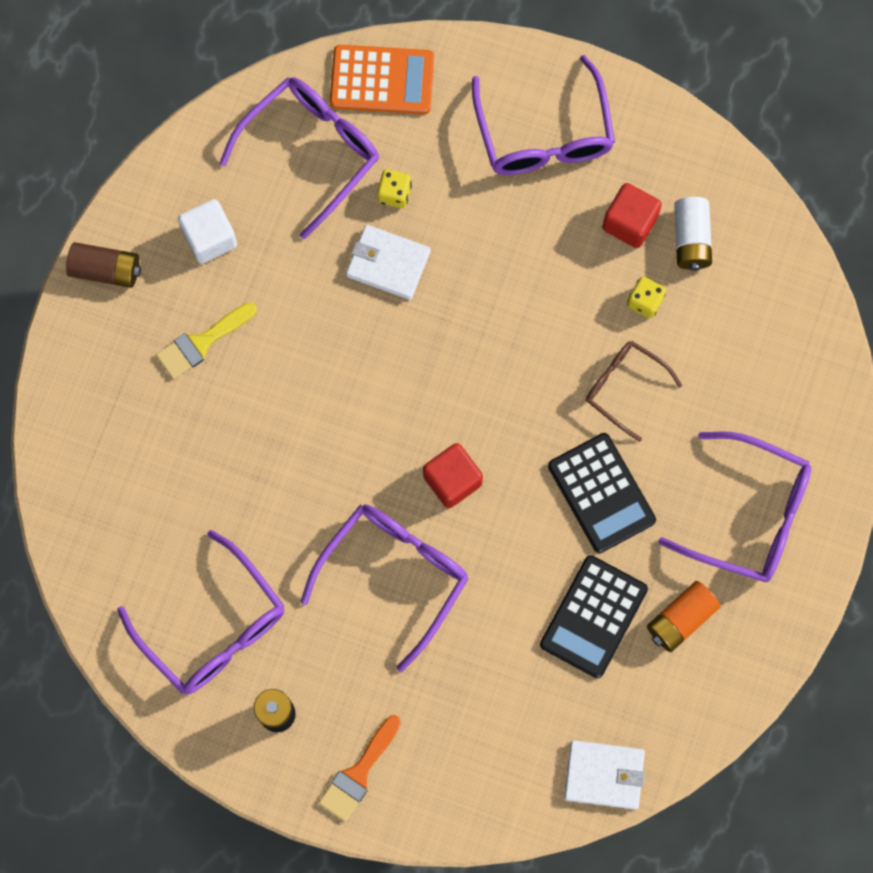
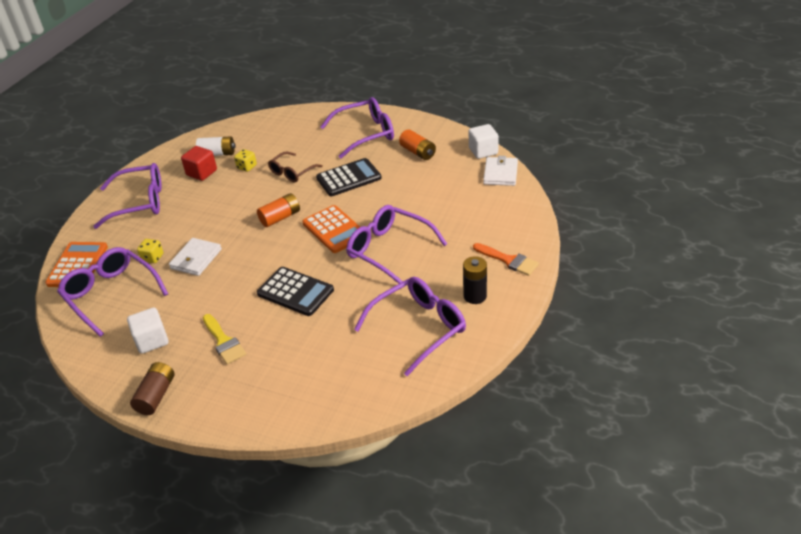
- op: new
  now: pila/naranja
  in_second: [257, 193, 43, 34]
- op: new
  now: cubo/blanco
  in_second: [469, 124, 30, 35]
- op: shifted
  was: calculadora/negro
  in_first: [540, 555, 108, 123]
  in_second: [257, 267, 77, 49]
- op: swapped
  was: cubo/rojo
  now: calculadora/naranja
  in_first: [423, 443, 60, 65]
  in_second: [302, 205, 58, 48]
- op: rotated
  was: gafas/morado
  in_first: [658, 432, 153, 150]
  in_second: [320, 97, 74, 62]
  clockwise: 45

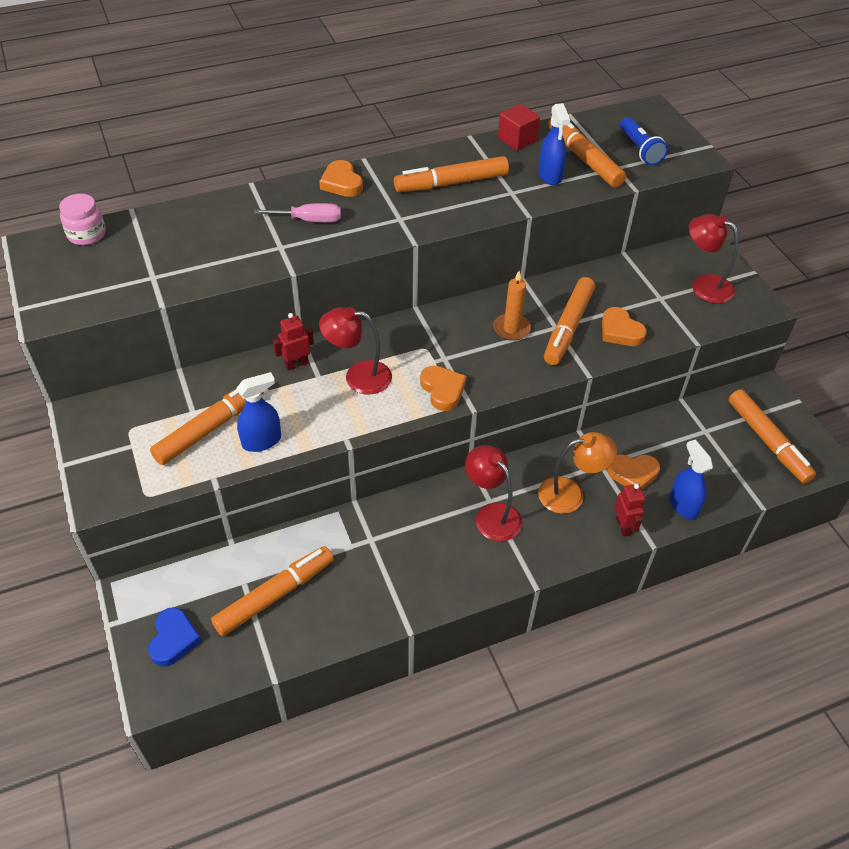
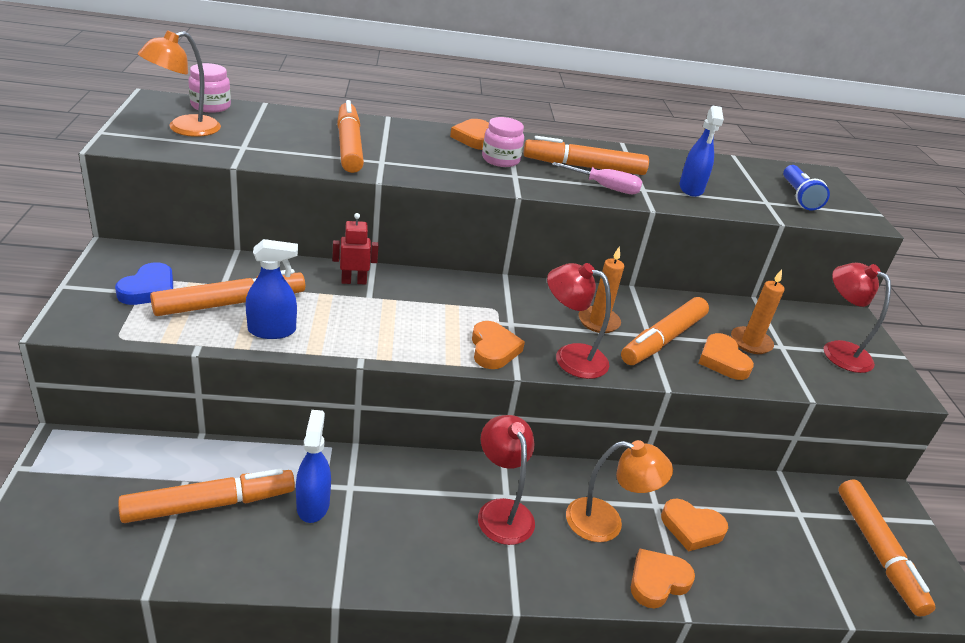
- op: gone
  was: cubo/rojo
  in_first: [498, 104, 42, 47]
- op: new
  now: lámpara/naranja
  in_second: [138, 30, 83, 107]
- op: new
  now: tarro/rosa
  in_second: [482, 117, 42, 50]
- op: new
  now: vela/naranja
  in_second: [731, 269, 54, 85]
- op: shifted
  was: corazón/azul
  in_first: [148, 607, 54, 60]
  in_second: [115, 262, 58, 43]
- op: shifted
  was: destornillador/rosa
  in_first: [254, 203, 87, 19]
  in_second: [552, 162, 90, 32]
- op: shifted
  was: lámpara/rojo
  in_first: [319, 307, 73, 87]
  in_second: [547, 263, 64, 116]
- op: shifted
  was: rotulador/naranja
  in_first: [548, 119, 78, 69]
  in_second: [337, 100, 27, 73]
- op: shifted
  was: pulverizador/azul
  in_first: [670, 440, 43, 80]
  in_second: [296, 410, 35, 113]
- op: swapped
  was: robot/rojo
  now: corazón/naranja
  in_first: [615, 484, 30, 53]
  in_second: [631, 549, 64, 59]

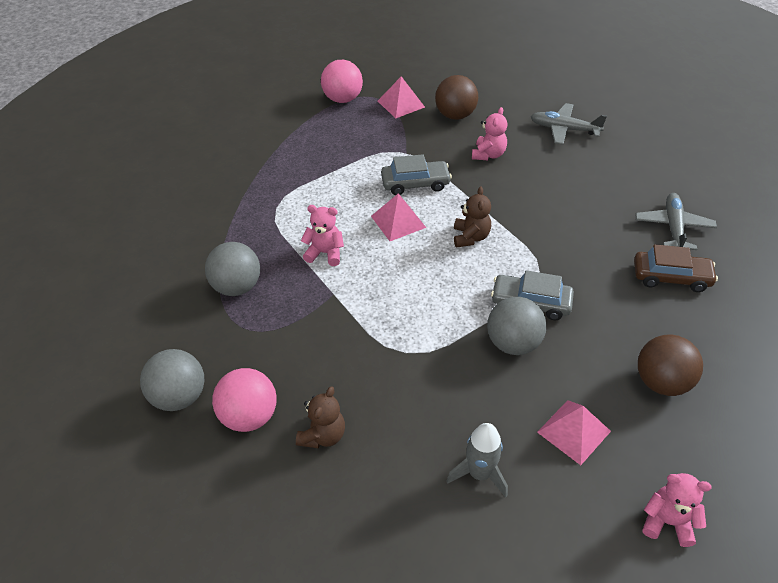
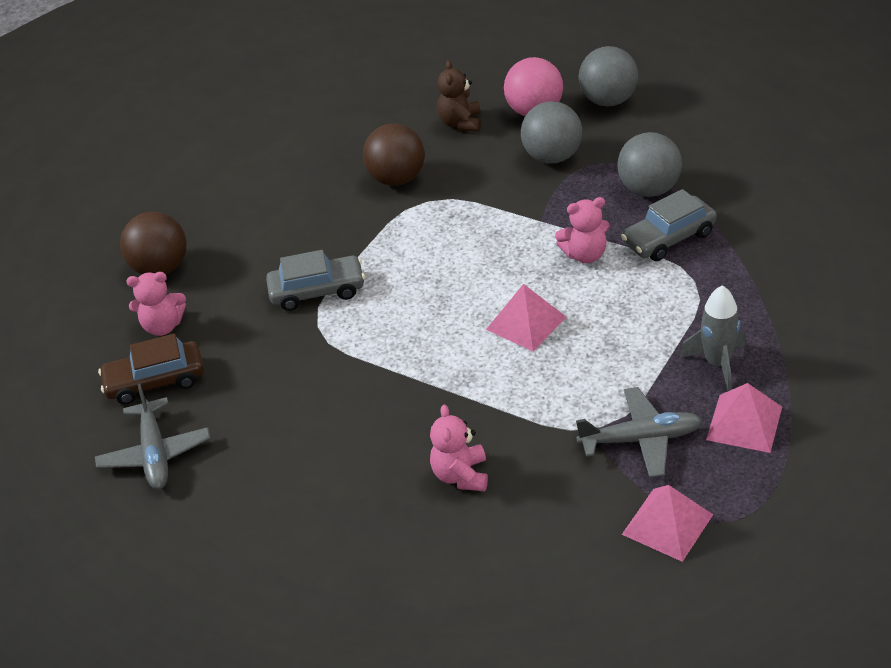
- op: gone
  was: pelota/rosa
  in_first: [321, 60, 42, 43]
- op: gone
  was: osito/marrón
  in_first: [454, 187, 37, 61]
- op: shifted
  was: coche/gris
  in_first: [381, 154, 71, 41]
  in_second: [621, 189, 96, 72]
- op: shifted
  was: pelota/marrón
  in_first: [435, 75, 43, 45]
  in_second: [363, 124, 62, 62]
- op: shifted
  was: cohete/gris
  in_first: [446, 423, 62, 75]
  in_second: [680, 285, 65, 106]
- op: shifted
  was: pelota/gris
  in_first: [487, 297, 60, 58]
  in_second: [521, 101, 61, 63]
- op: shifted
  was: avión/gris
  in_first: [531, 103, 76, 42]
  in_second: [576, 387, 127, 91]
- op: shifted
  was: pirámide/rosa
  in_first: [537, 400, 74, 65]
  in_second: [706, 383, 76, 70]
- op: shifted
  was: osito/rosa
  in_first: [642, 473, 70, 74]
  in_second: [126, 272, 60, 64]

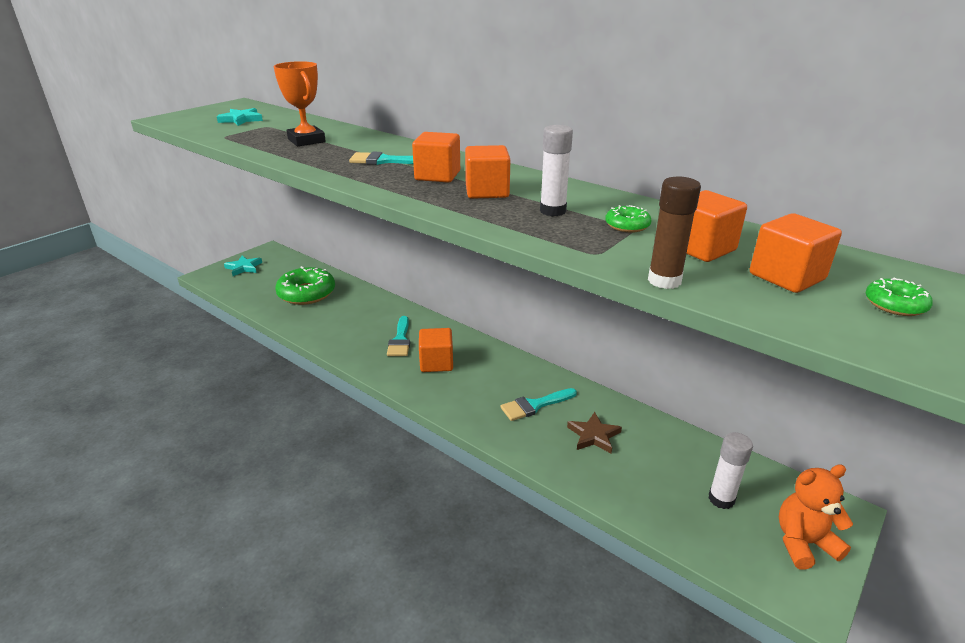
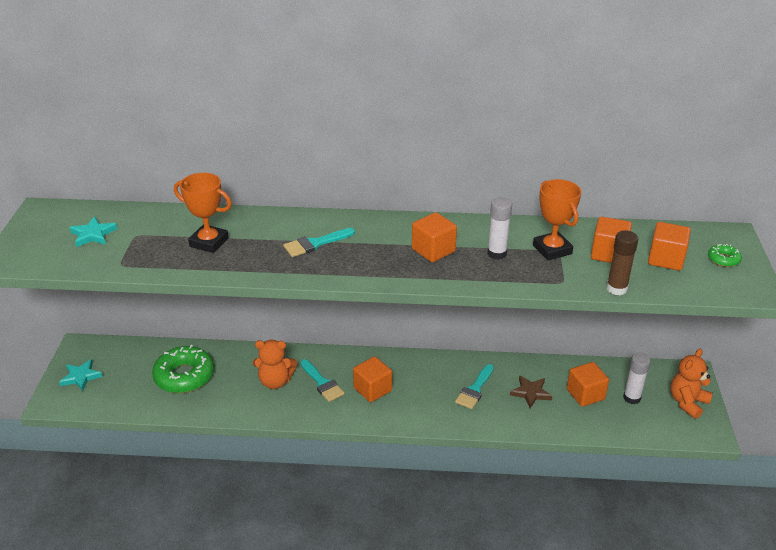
- op: new
  now: osito/naranja
  in_second: [253, 340, 44, 49]
- op: shifted
  was: cubo/naranja
  in_first: [412, 132, 48, 51]
  in_second: [567, 362, 42, 45]
- op: swapped
  was: rosquilla/verde
  now: trofeo/naranja
  in_first: [605, 205, 47, 28]
  in_second: [533, 179, 48, 82]

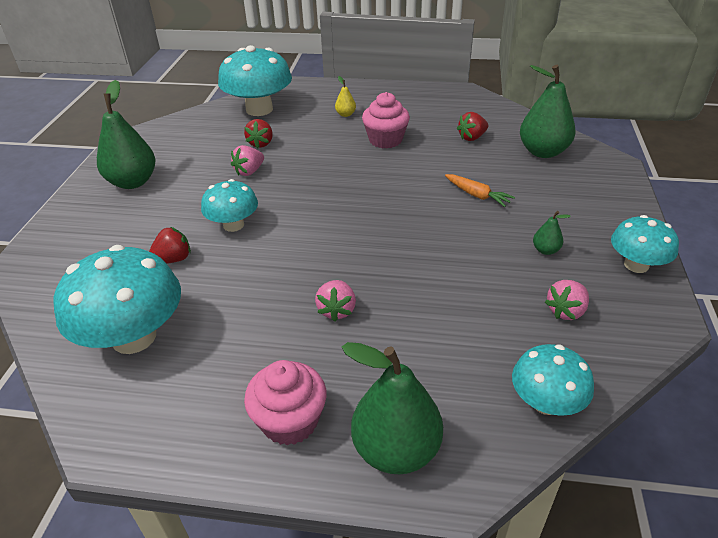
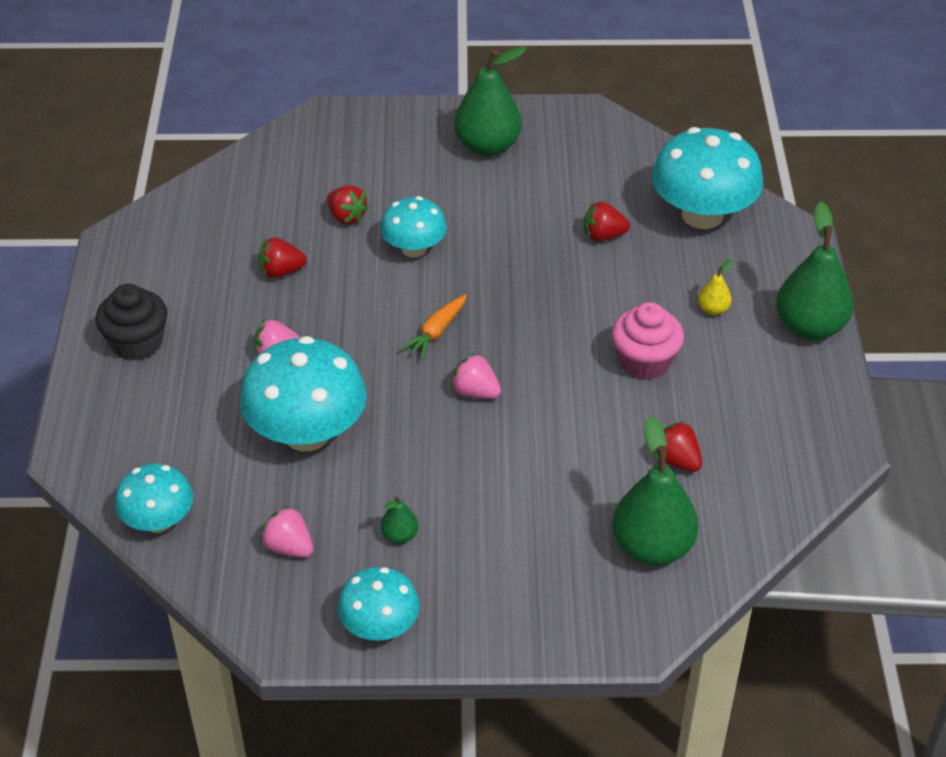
- op: new
  now: fresa/rojo
  in_second: [259, 237, 48, 41]
- op: shifted
  was: seta/turquesa
  in_first: [54, 245, 127, 109]
  in_second: [240, 336, 127, 115]
- op: shifted
  was: fresa/rosa
  in_first: [231, 145, 33, 31]
  in_second: [451, 353, 50, 46]
- op: shifted
  was: pera/verde
  in_first: [342, 342, 101, 132]
  in_second: [776, 202, 78, 138]
- op: shifted
  was: zanahoria/naranja
  in_first: [445, 174, 70, 33]
  in_second: [400, 294, 67, 66]
- op: repainted
  was: magdalena/rosa
  now: magdalena/negro
  in_first: [244, 360, 83, 86]
  in_second: [96, 284, 72, 77]

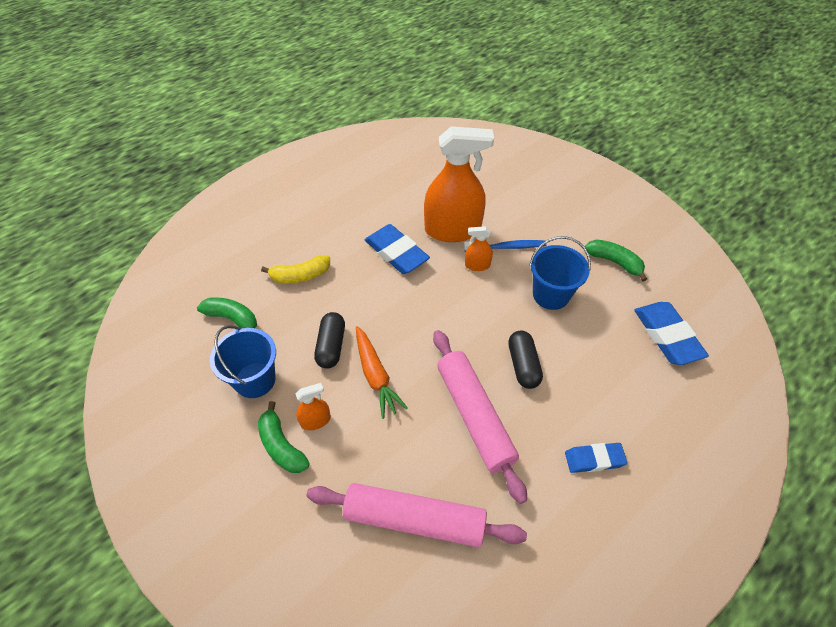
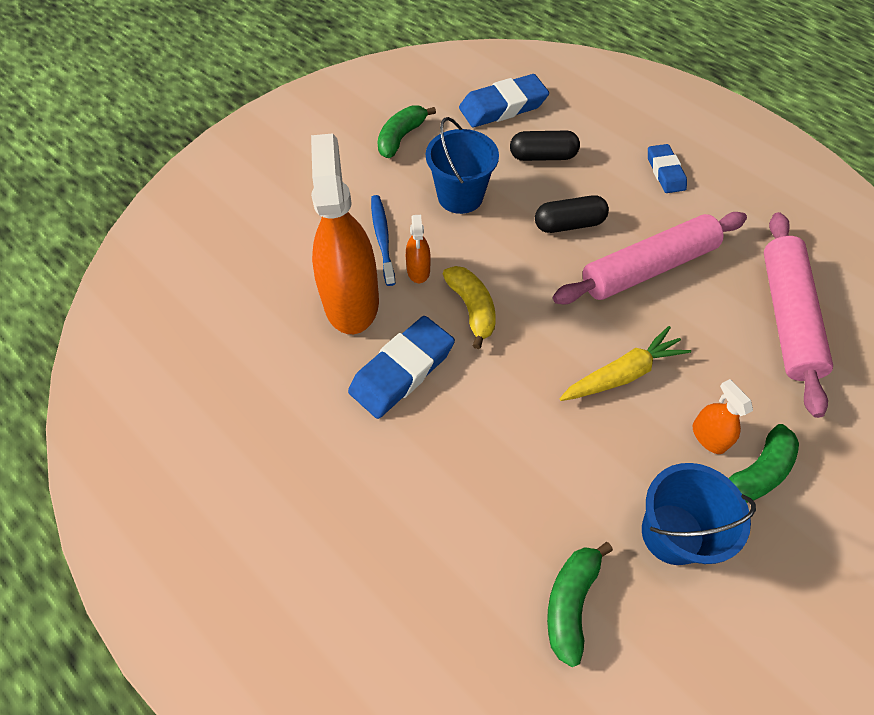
- op: shifted
  was: plátano/amarillo
  in_first: [261, 255, 69, 29]
  in_second: [443, 266, 53, 83]
- op: shifted
  was: cápsula/negro
  in_first: [314, 312, 31, 57]
  in_second: [510, 131, 70, 30]
- op: repainted
  was: zanahoria/naranja
  now: zanahoria/amarillo
  in_first: [356, 326, 52, 93]
  in_second: [560, 326, 131, 75]

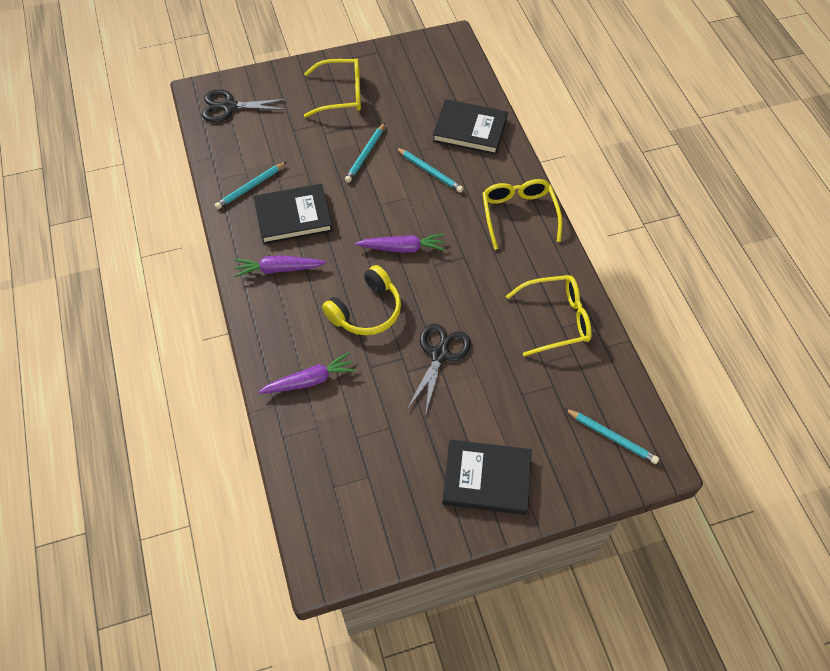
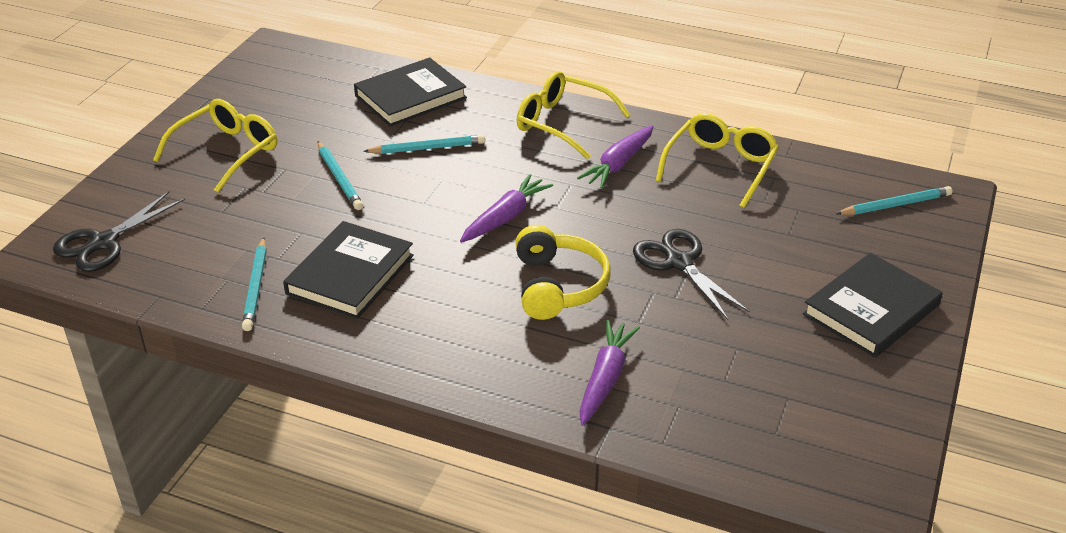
- op: shifted
  was: zanahoria/morado
  in_first: [234, 255, 92, 22]
  in_second: [577, 125, 77, 63]

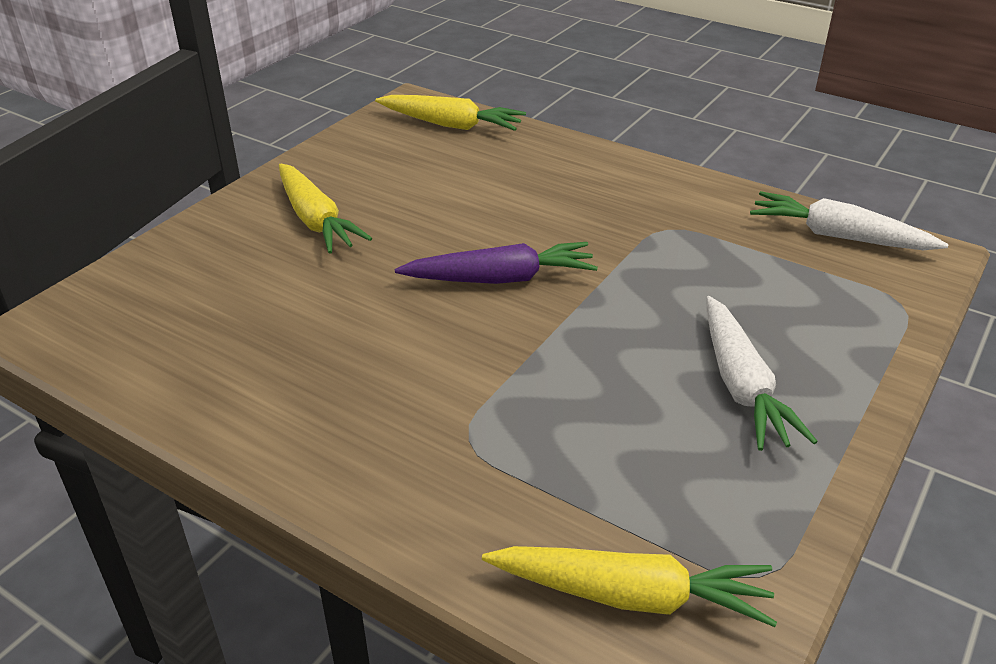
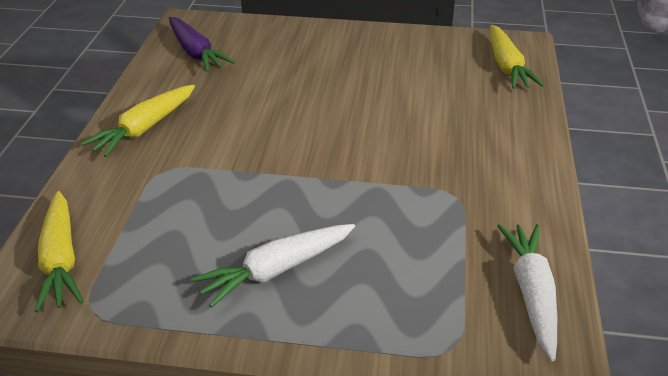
- op: shifted
  was: zanahoria/amarillo
  in_first: [279, 164, 93, 90]
  in_second: [80, 84, 115, 73]
- op: shifted
  was: zanahoria/morado
  in_first: [395, 242, 203, 42]
  in_second: [169, 17, 66, 55]

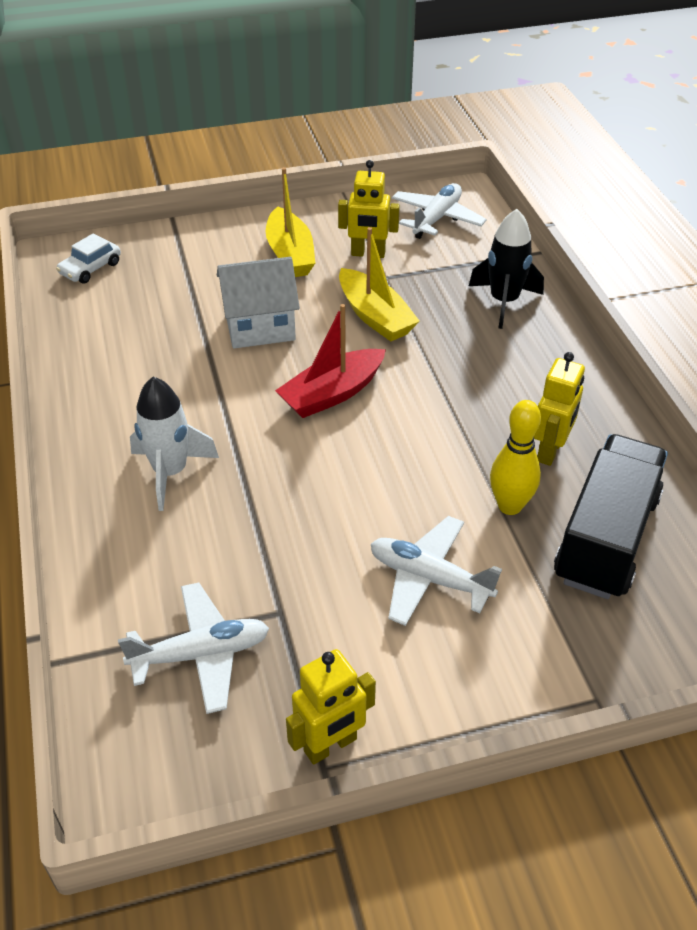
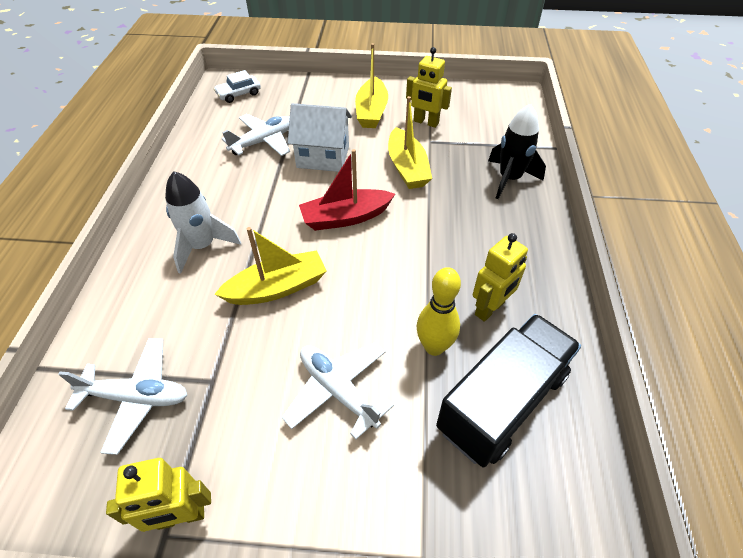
- op: new
  now: barco/amarillo
  in_second: [214, 227, 112, 78]
- op: shifted
  was: avión/blanco
  in_first: [392, 183, 95, 56]
  in_second: [222, 114, 68, 42]

